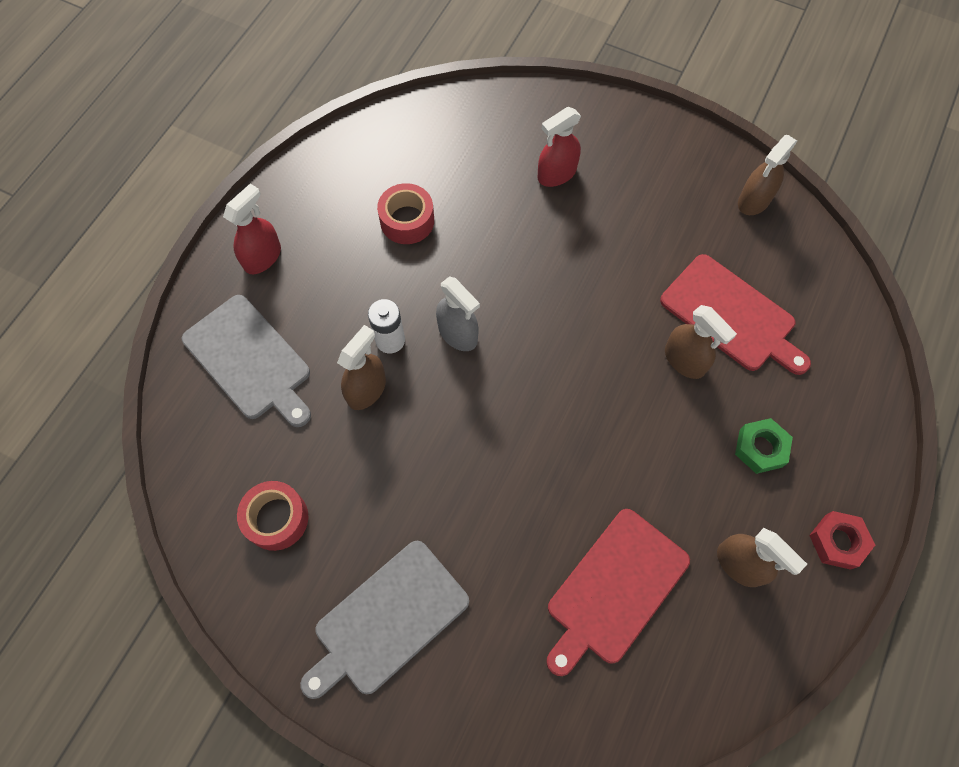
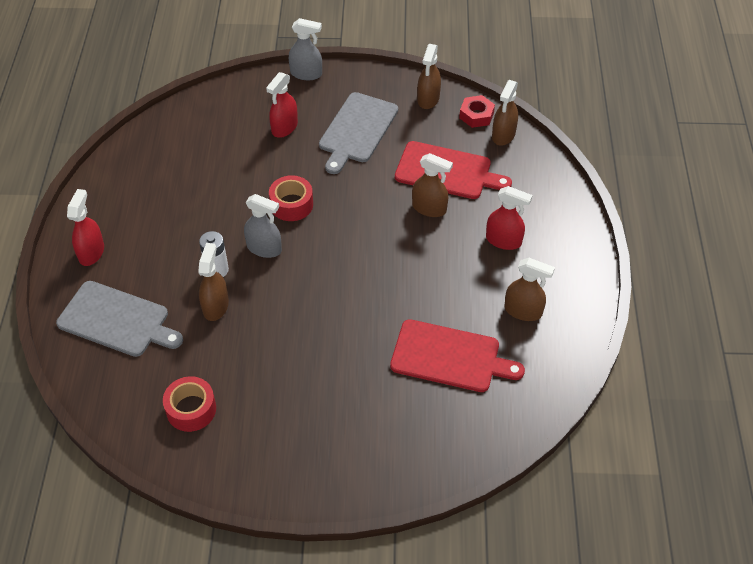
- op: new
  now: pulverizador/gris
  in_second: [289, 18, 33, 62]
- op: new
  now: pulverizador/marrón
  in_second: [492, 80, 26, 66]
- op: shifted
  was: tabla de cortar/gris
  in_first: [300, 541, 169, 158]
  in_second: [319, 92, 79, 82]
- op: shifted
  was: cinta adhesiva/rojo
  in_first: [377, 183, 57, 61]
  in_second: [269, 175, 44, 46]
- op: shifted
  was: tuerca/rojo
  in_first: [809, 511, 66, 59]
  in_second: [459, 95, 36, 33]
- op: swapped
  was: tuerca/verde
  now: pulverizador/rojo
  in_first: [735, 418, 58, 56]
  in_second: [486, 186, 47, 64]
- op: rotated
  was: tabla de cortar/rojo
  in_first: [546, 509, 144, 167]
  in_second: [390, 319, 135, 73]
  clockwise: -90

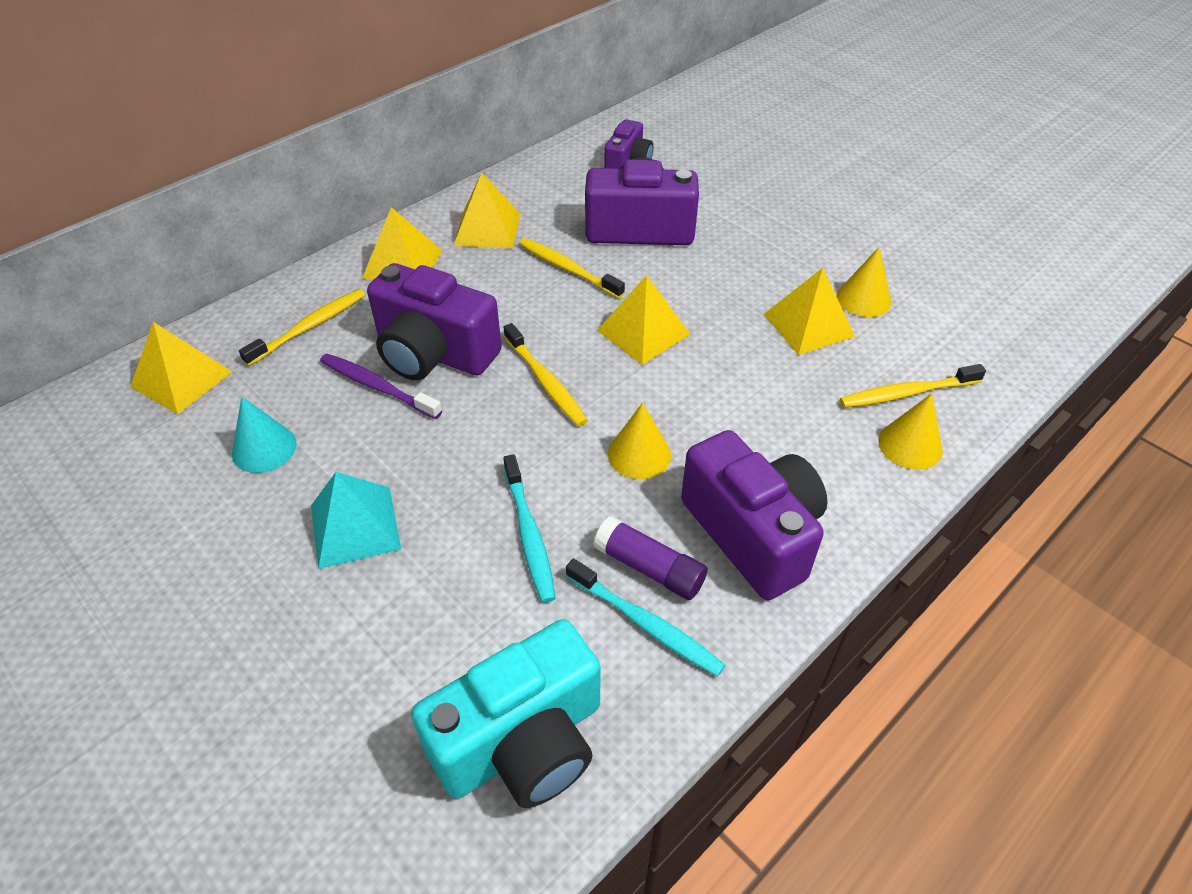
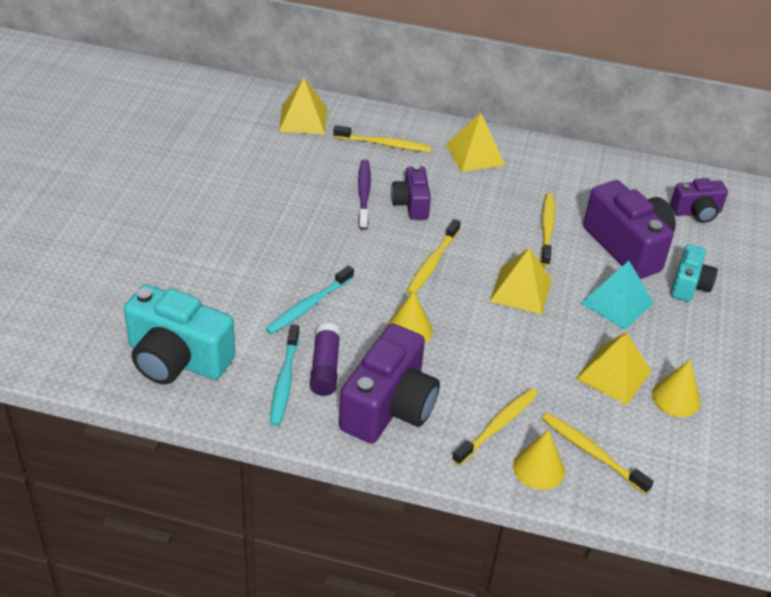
- op: gone
  was: cono/turquesa
  in_first: [232, 397, 65, 76]
- op: gone
  was: pirámide/amarillo
  in_first: [453, 173, 68, 76]
- op: new
  now: cepillo de dientes/amarillo
  in_second: [452, 388, 86, 77]
- op: new
  now: cámara/turquesa
  in_second: [671, 244, 47, 58]
- op: shifted
  was: pirámide/turquesa
  in_first: [311, 472, 90, 97]
  in_second: [581, 261, 73, 69]
- op: scaled
  was: cámara/morado
  in_first: [367, 263, 135, 117]
  in_second: [391, 165, 40, 54]
  ratio: 0.56

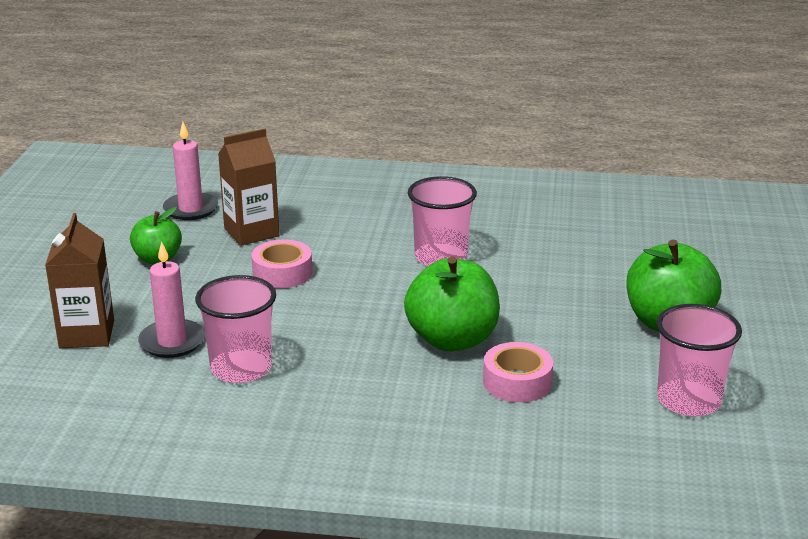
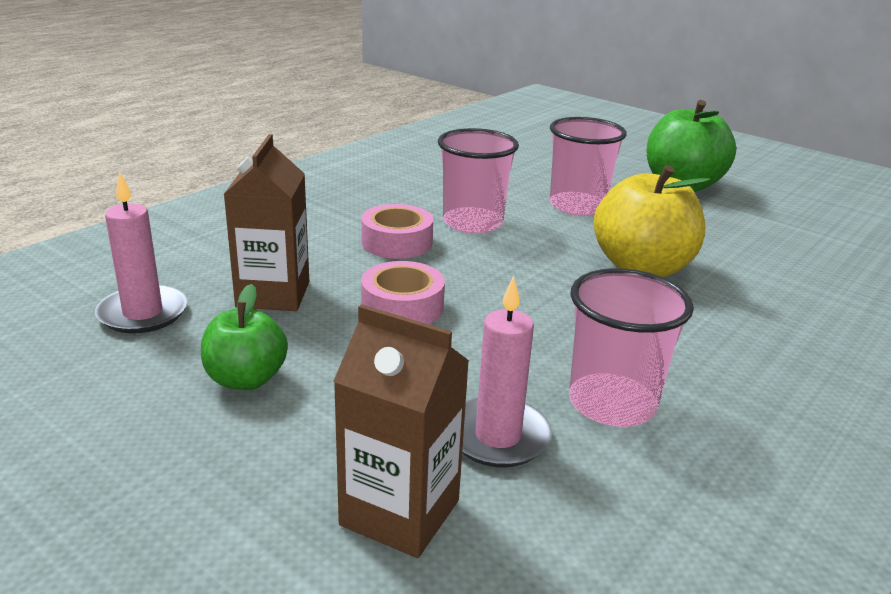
- op: shifted
  was: cinta adhesiva/rosa
  in_first: [483, 342, 70, 60]
  in_second: [361, 204, 72, 55]
- op: shifted
  was: vaso/rosa
  in_first: [656, 304, 86, 112]
  in_second: [550, 117, 77, 99]
- op: repainted
  was: manzana/verde
  now: manzana/amarillo
  in_first: [404, 256, 96, 95]
  in_second: [594, 165, 116, 112]

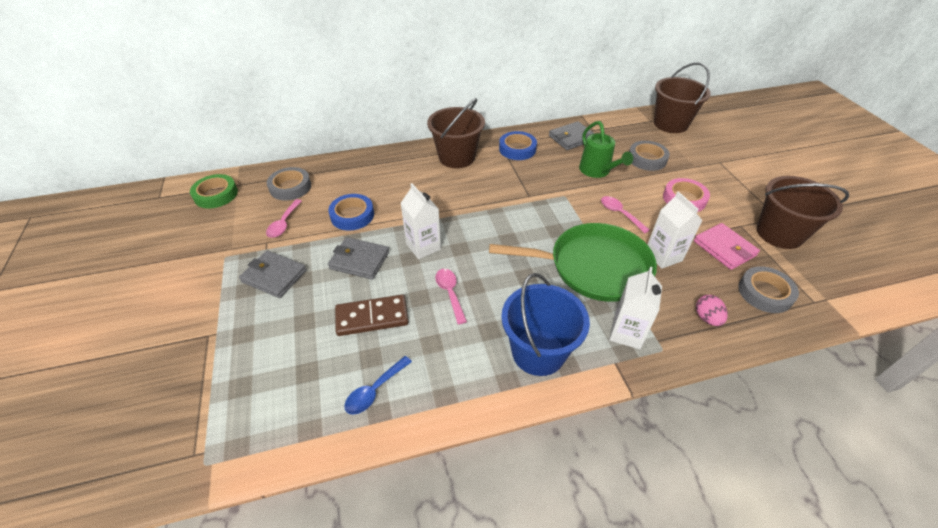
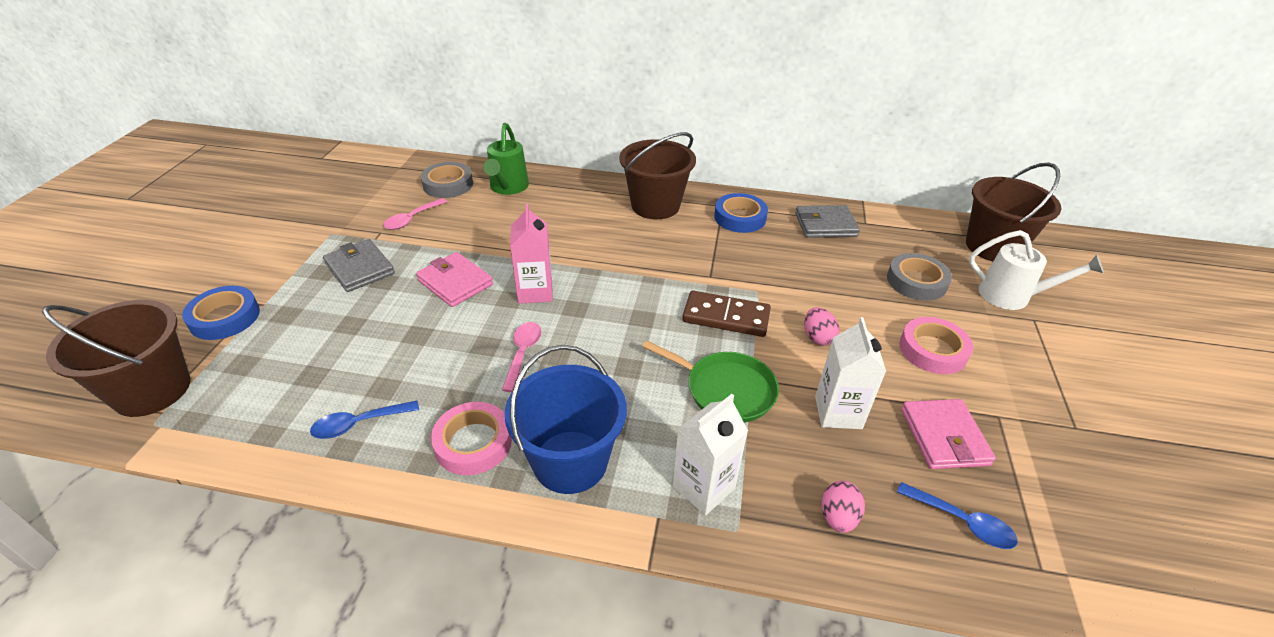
- op: gone
  was: cinta adhesiva/verde
  in_first: [190, 174, 48, 34]
- op: new
  now: cinta adhesiva/rosa
  in_second: [431, 402, 81, 73]
- op: new
  now: regadera/blanco
  in_second: [969, 230, 135, 80]
- op: shifted
  was: cinta adhesiva/azul
  in_first: [328, 194, 46, 36]
  in_second: [182, 286, 78, 54]
- op: shifted
  was: ficha de dominó/marrón
  in_first: [335, 295, 74, 41]
  in_second: [682, 290, 89, 47]
- op: shifted
  was: regadera/verde
  in_first: [579, 121, 54, 57]
  in_second: [483, 123, 46, 72]
- op: shifted
  was: balde/marrón
  in_first: [757, 176, 92, 73]
  in_second: [42, 300, 148, 117]
- op: swapped
  was: cuchara/rosa
  now: huevo/rosa
  in_first: [601, 196, 49, 38]
  in_second: [804, 307, 35, 39]
- op: swapped
  was: cinta adhesiva/gris
  now: cuchara/azul
  in_first: [738, 266, 61, 47]
  in_second: [897, 482, 121, 67]
- op: repainted
  was: cartera/gris
  now: cartera/rosa
  in_first: [328, 237, 61, 43]
  in_second: [416, 252, 77, 55]
- op: repainted
  was: cartón de leche/blanco
  now: cartón de leche/rosa
  in_first: [401, 183, 40, 76]
  in_second: [510, 204, 43, 100]
- op: scaled
  was: sartén/verde
  in_first: [489, 223, 168, 79]
  in_second: [642, 340, 137, 83]
  ratio: 0.61

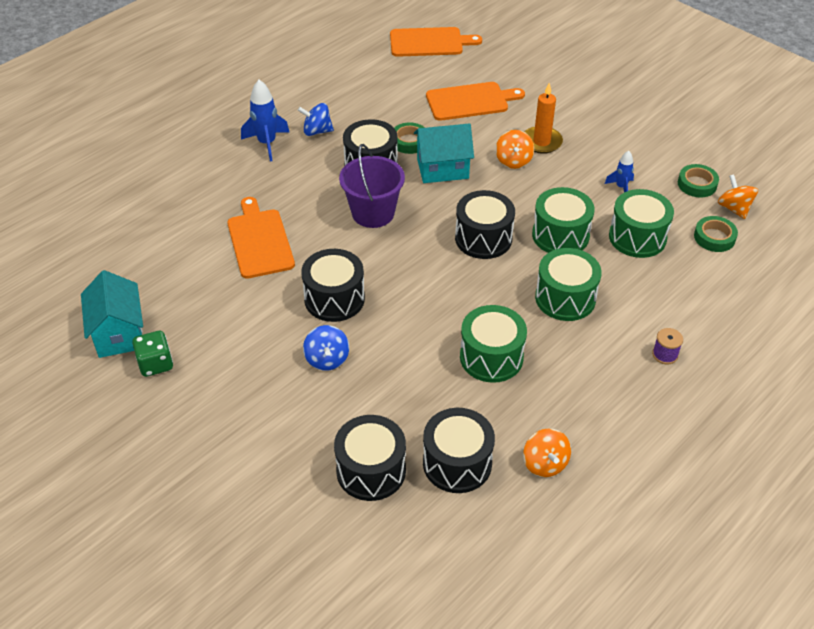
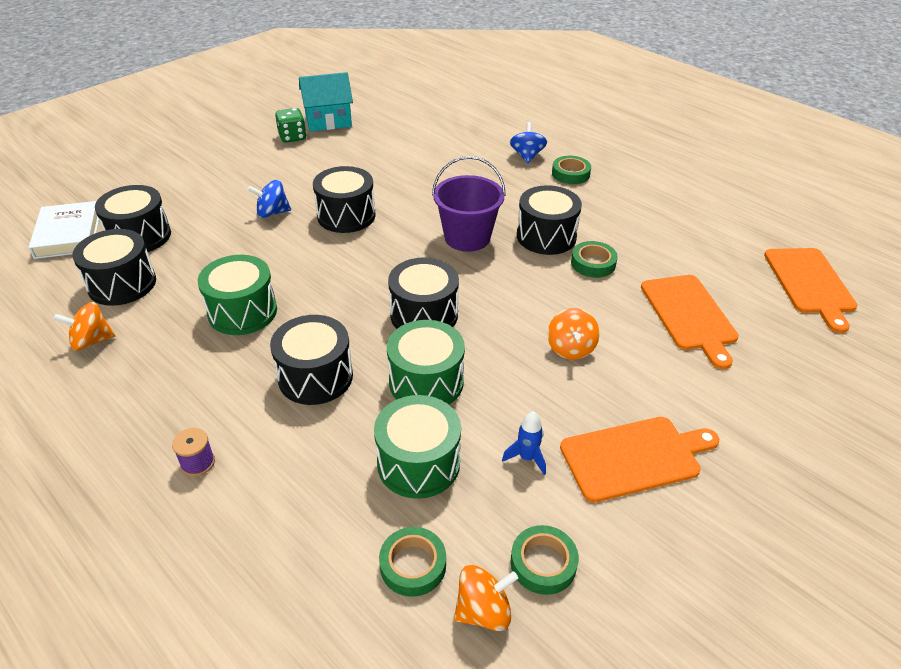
- op: gone
  was: casa/turquesa
  in_first: [414, 123, 60, 60]
- op: gone
  was: vela/naranja
  in_first: [525, 83, 38, 71]
- op: new
  now: libro/blanco
  in_second: [29, 201, 70, 58]
- op: shifted
  was: tabla de cortar/naranja
  in_first: [227, 197, 68, 82]
  in_second: [560, 417, 159, 86]
- op: shifted
  was: peonza/azul
  in_first: [298, 103, 36, 33]
  in_second: [510, 122, 37, 41]
- op: swapped
  was: cohete/azul
  now: cinta adhesiva/verde
  in_first: [241, 80, 48, 82]
  in_second: [552, 156, 39, 28]
- op: repainted
  was: tambor/verde
  now: tambor/negro
  in_first: [535, 248, 67, 73]
  in_second: [270, 315, 83, 90]
- op: rotated
  was: peonza/naranja
  in_first: [496, 130, 38, 39]
  in_second: [548, 308, 52, 52]
  clockwise: -90

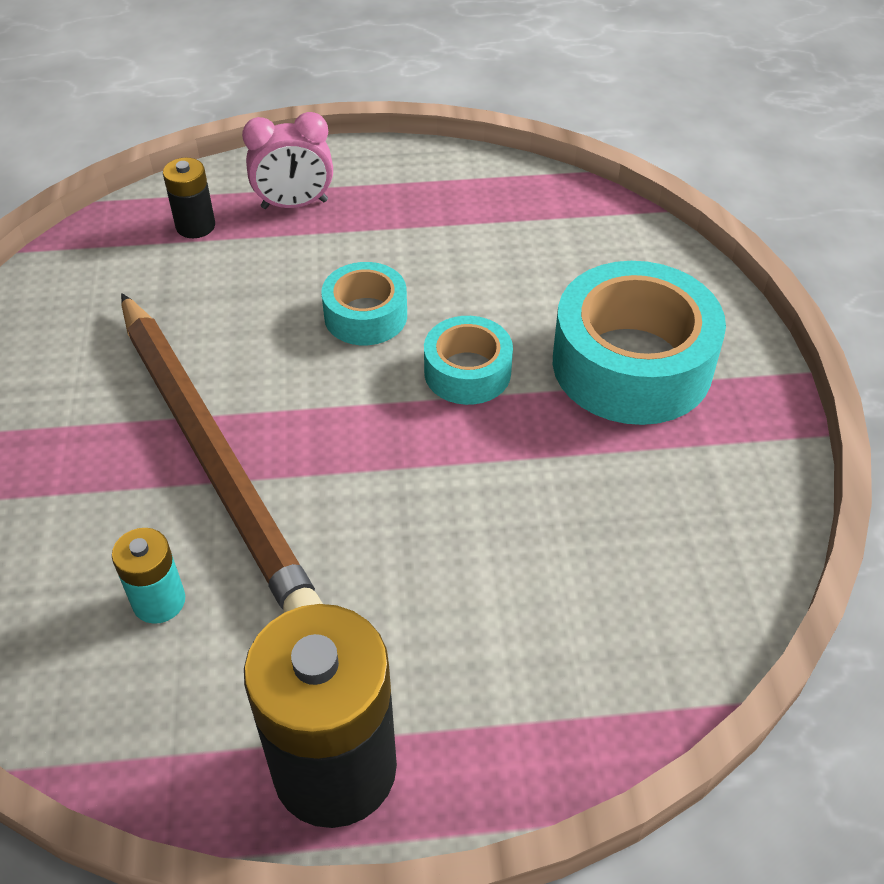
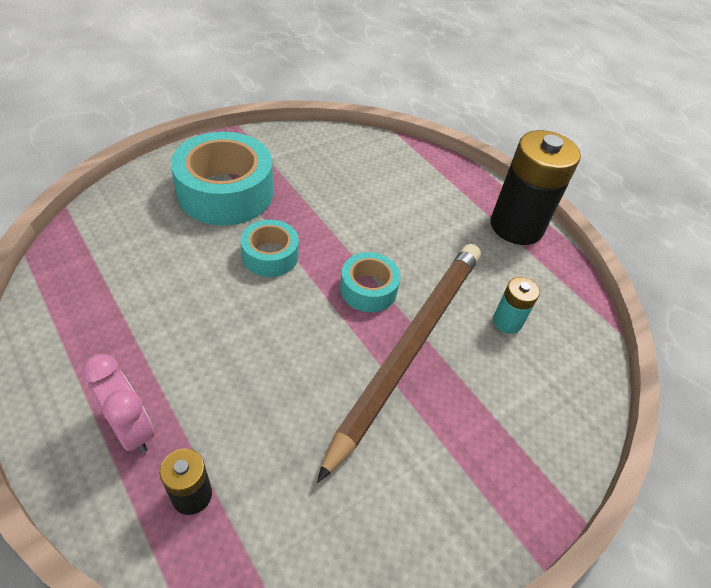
- op: shifted
  was: cinta adhesiva/turquesa
  in_first: [321, 262, 86, 83]
  in_second: [340, 252, 61, 60]

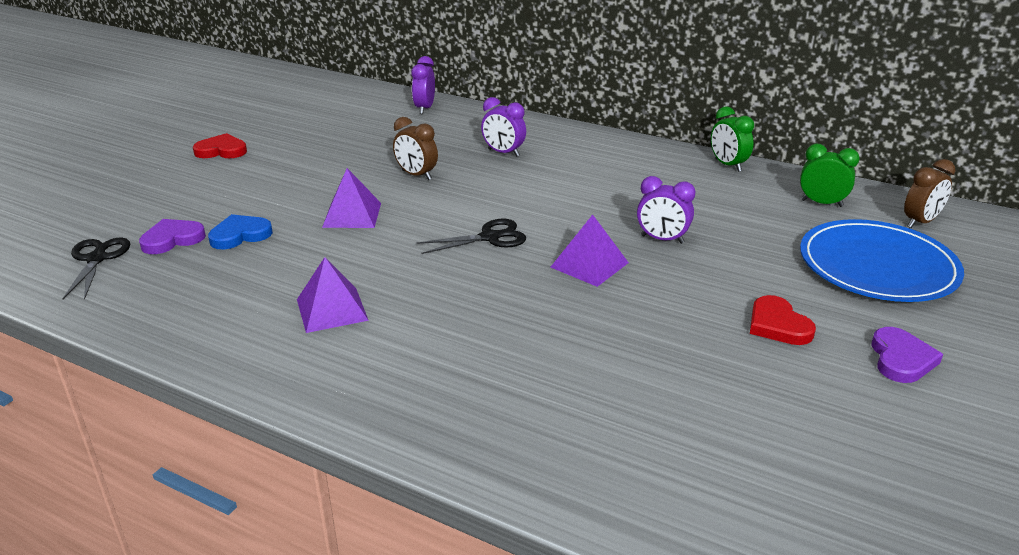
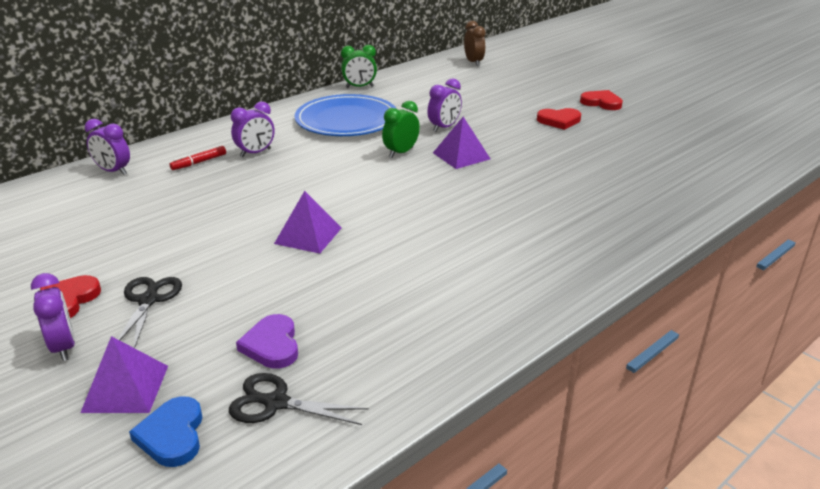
- op: gone
  was: despertador/marrón
  in_first: [393, 117, 45, 63]
- op: new
  now: despertador/morado
  in_second: [31, 273, 44, 88]
- op: new
  now: rotulador/rojo
  in_second: [170, 146, 56, 24]
- op: shifted
  was: corazón/azul
  in_first: [208, 214, 65, 36]
  in_second: [129, 397, 74, 70]
- op: shifted
  was: pirámide/morado
  in_first: [297, 257, 72, 76]
  in_second: [80, 336, 88, 77]
- op: shifted
  was: tijeras/negro
  in_first: [417, 219, 109, 35]
  in_second: [118, 277, 64, 71]
- op: shifted
  was: despertador/verde
  in_first: [800, 144, 60, 63]
  in_second: [382, 101, 38, 57]
- op: shifted
  was: plato/azul
  in_first: [800, 219, 164, 83]
  in_second: [295, 94, 102, 42]
- op: repainted
  was: corazón/morado
  now: corazón/rojo
  in_first: [871, 327, 72, 56]
  in_second: [580, 90, 43, 20]

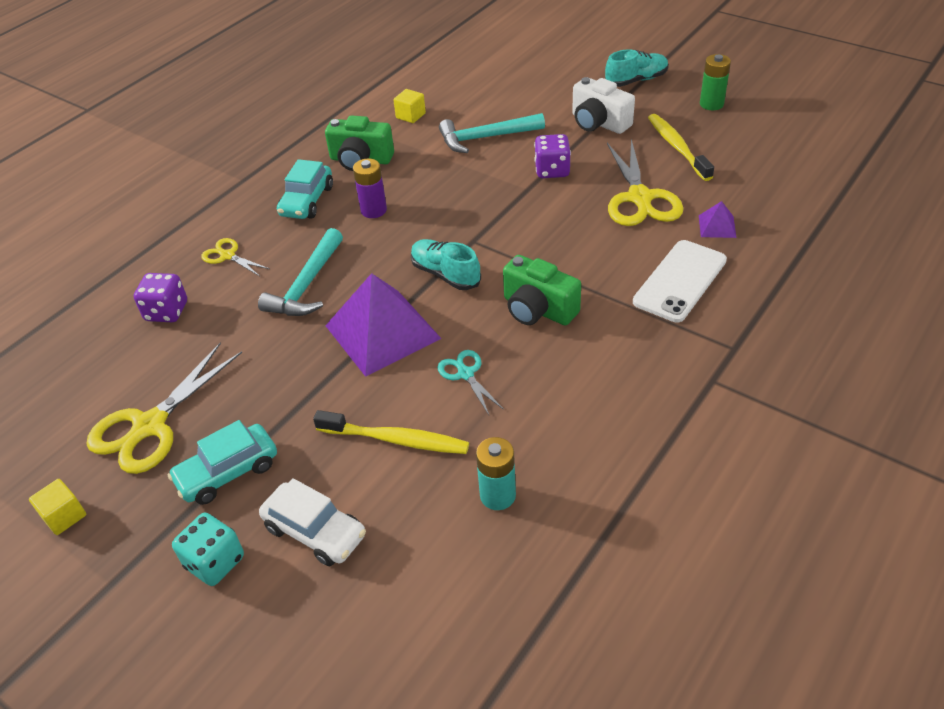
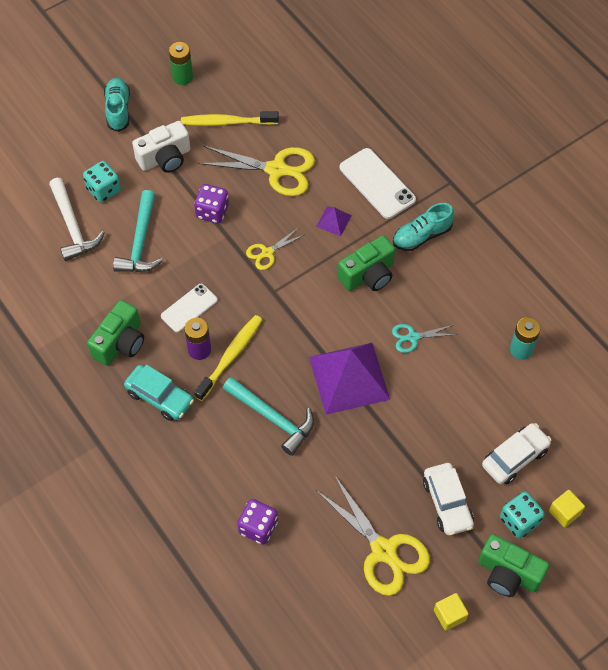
- op: new
  now: martillo/blanco
  in_second: [49, 178, 55, 83]
- op: new
  now: dado/turquesa
  in_second: [83, 161, 38, 42]
- op: new
  now: móvil/blanco
  in_second: [161, 284, 57, 48]
- op: new
  now: cámara/verde
  in_second: [478, 534, 71, 63]
- op: shifted
  was: tijeras/amarillo
  in_first: [201, 238, 69, 38]
  in_second: [246, 228, 58, 42]
- op: shifted
  was: cepillo de dientes/amarillo
  in_first: [313, 410, 156, 44]
  in_second: [194, 315, 68, 86]
- op: shifted
  was: cubo/amarillo
  in_first: [393, 89, 33, 34]
  in_second: [549, 490, 36, 37]
- op: shifted
  was: zapato/turquesa
  in_first: [411, 239, 70, 51]
  in_second: [393, 203, 61, 48]
- op: shifted
  was: pirámide/morado
  in_first: [699, 201, 37, 37]
  in_second: [316, 206, 35, 30]
- op: repainted
  was: coche/turquesa
  now: coche/blanco
  in_first: [168, 420, 109, 85]
  in_second: [423, 463, 51, 72]

